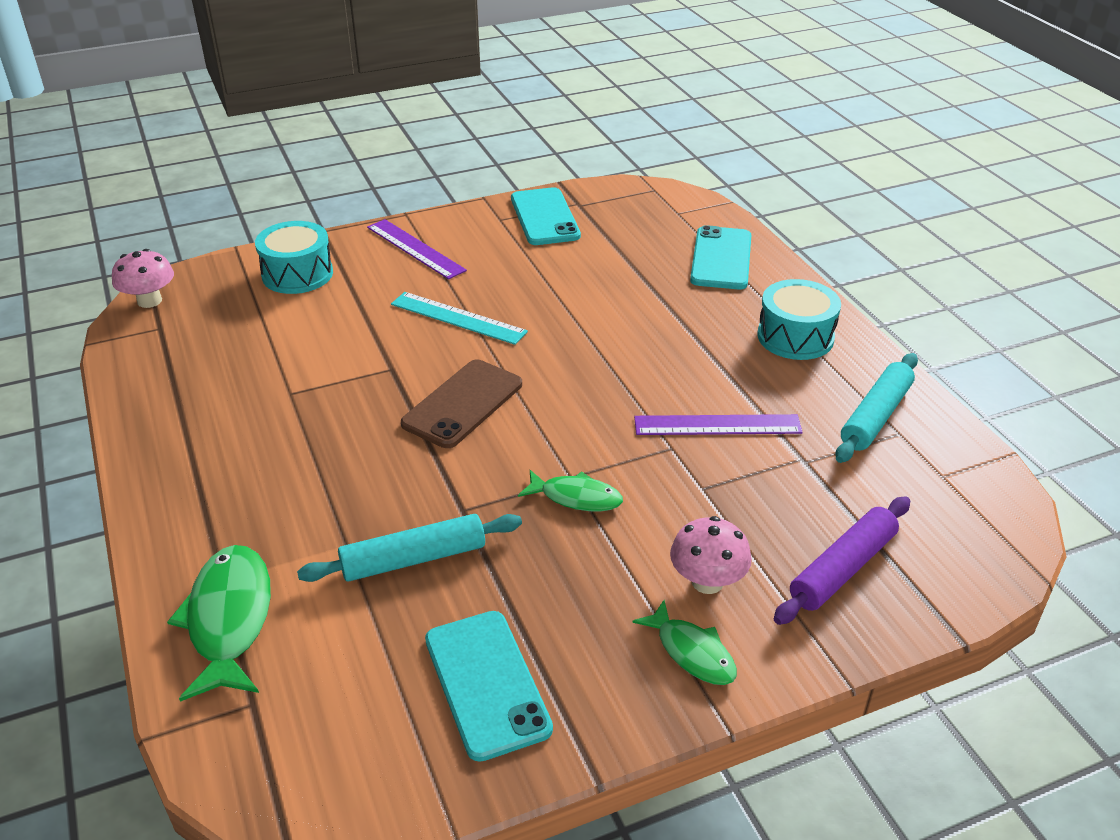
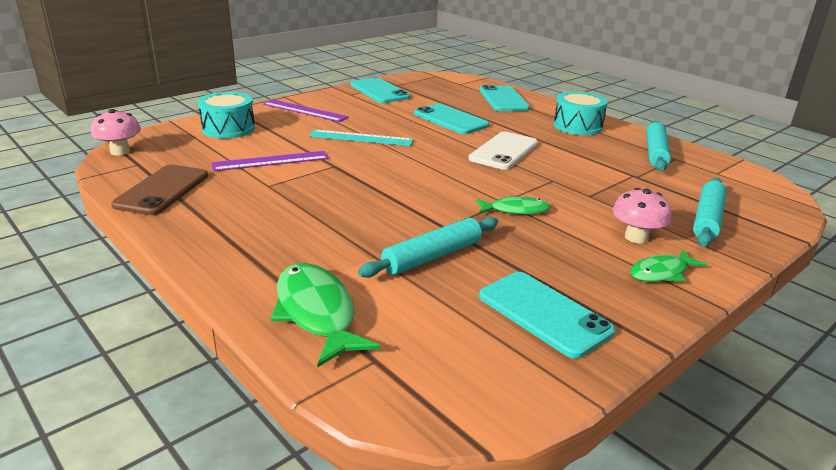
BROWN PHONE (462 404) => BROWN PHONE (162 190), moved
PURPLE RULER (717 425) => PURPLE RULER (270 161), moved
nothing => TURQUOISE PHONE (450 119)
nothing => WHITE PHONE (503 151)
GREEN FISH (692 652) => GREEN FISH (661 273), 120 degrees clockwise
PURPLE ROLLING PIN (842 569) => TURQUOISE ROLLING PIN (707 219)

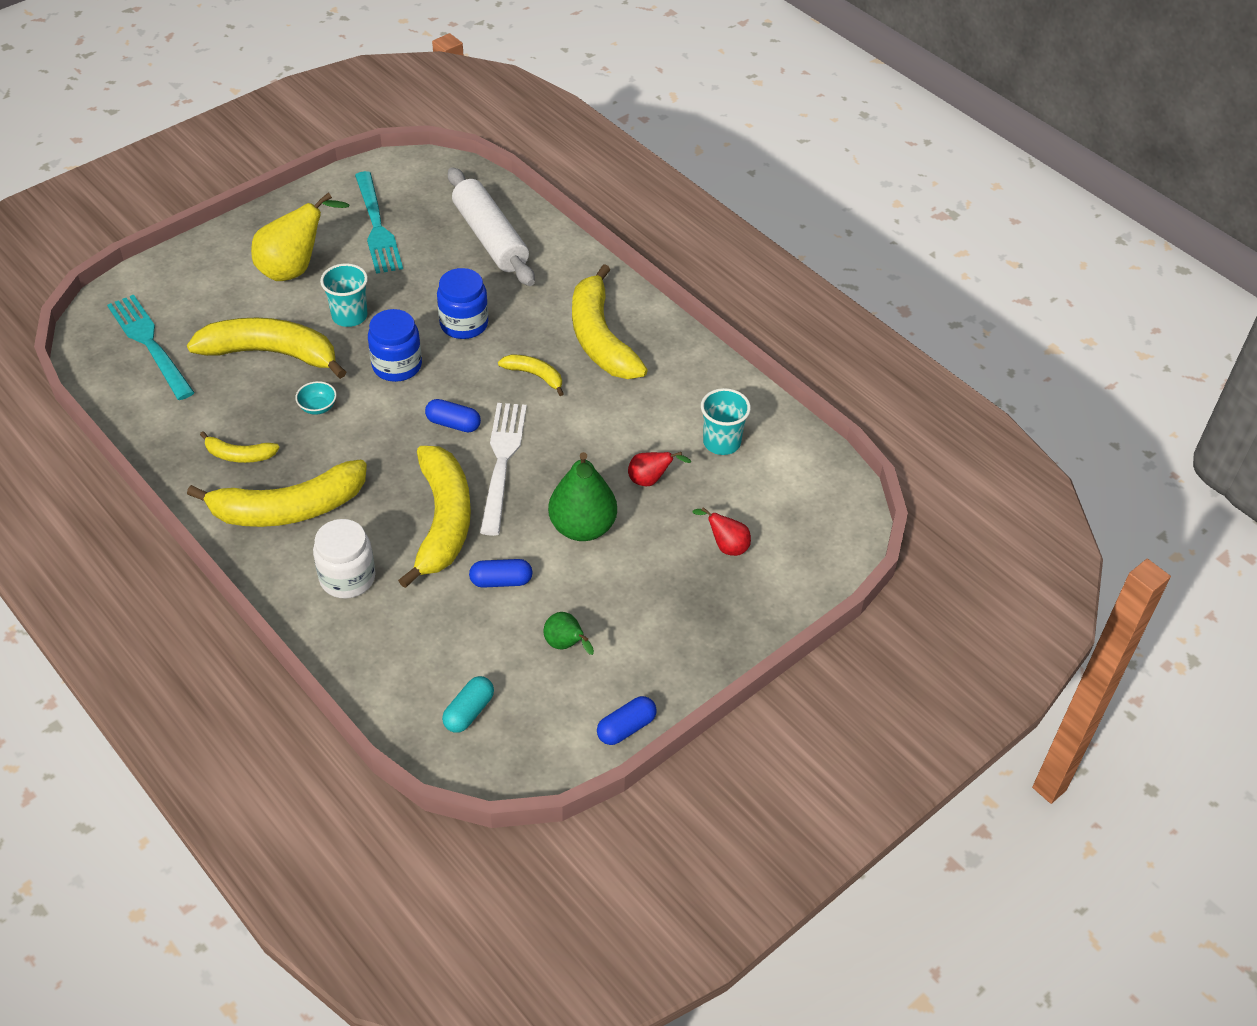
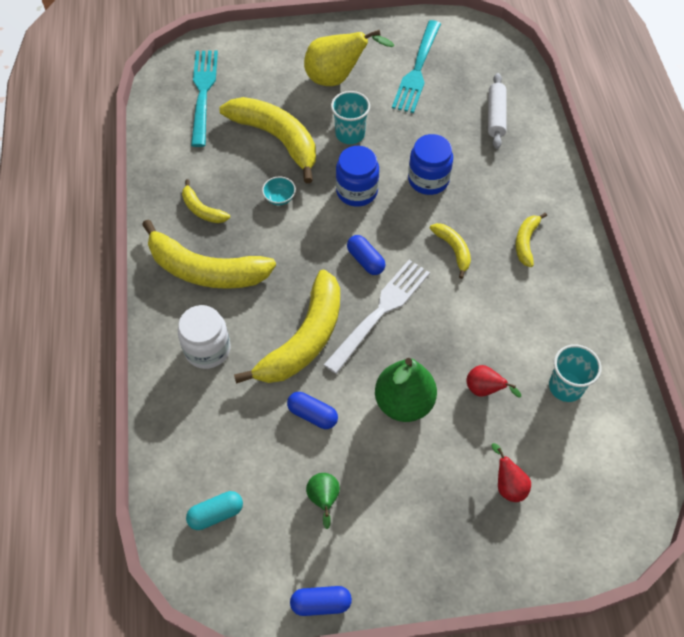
WHITE ROLLING PIN (490 238) => WHITE ROLLING PIN (496 116), x0.60
YELLOW BANANA (600 338) => YELLOW BANANA (526 242), x0.48

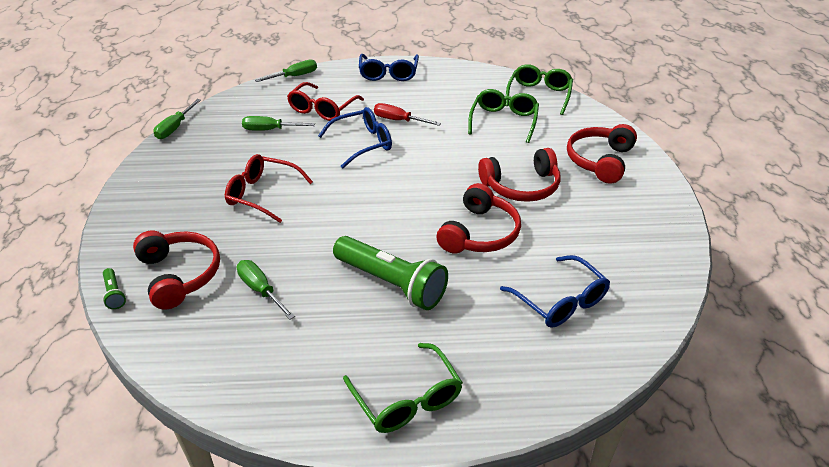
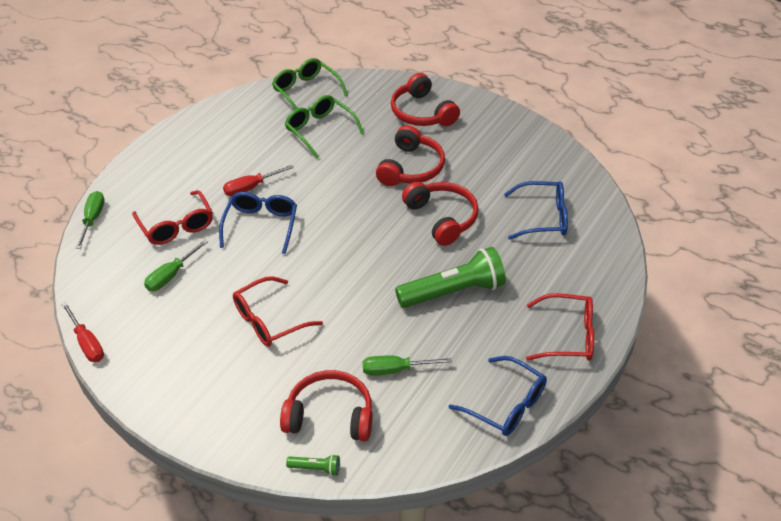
GREEN SCREWDRIVER (175 128) => RED SCREWDRIVER (87 343)
BLUE GLASSES (388 74) => BLUE GLASSES (506 405), moved
GREEN GLASSES (407 399) => RED GLASSES (568 336)

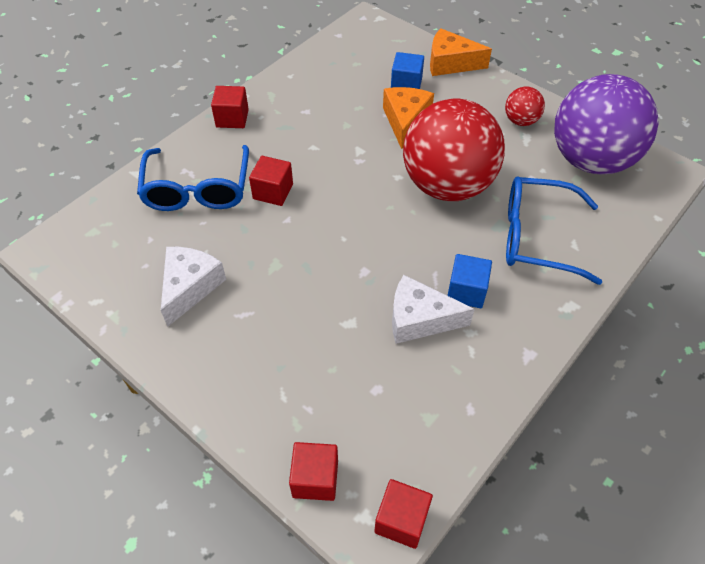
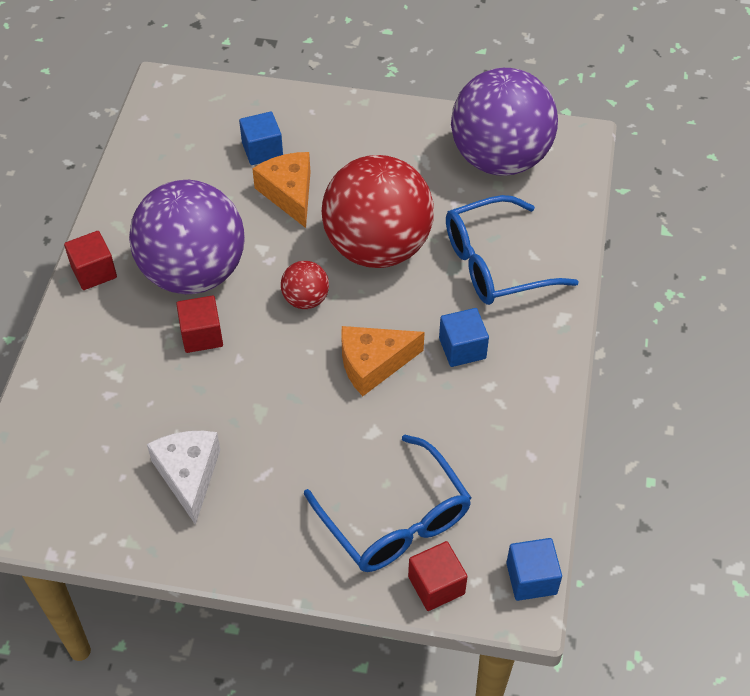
nothing => PURPLE BALL (193 272)
RED BALL (520 121) => RED BALL (306 299), moved
BLUE GLASSES (197 189) => BLUE GLASSES (395 519), moved
ORANGE CHEESE (450 63) => ORANGE CHEESE (373 364), moved
RED CUBE (401 520) => BLUE CUBE (531 578)
WHITE CHEESE (419 319) => nothing

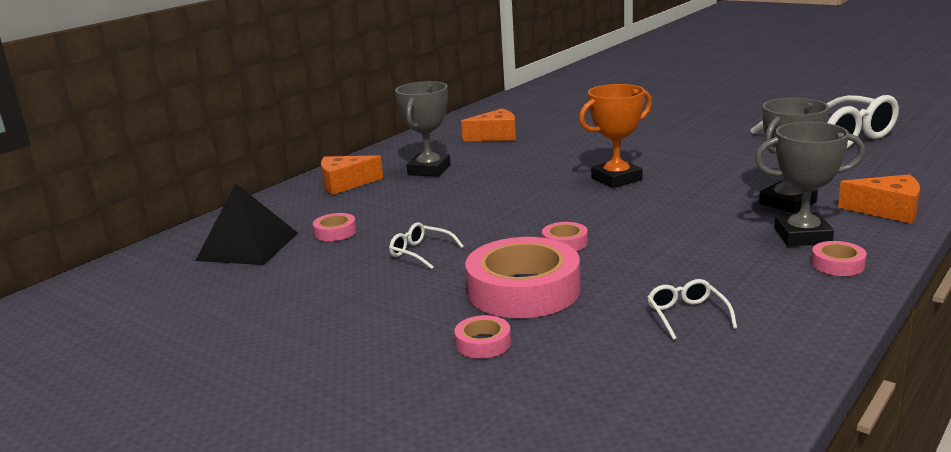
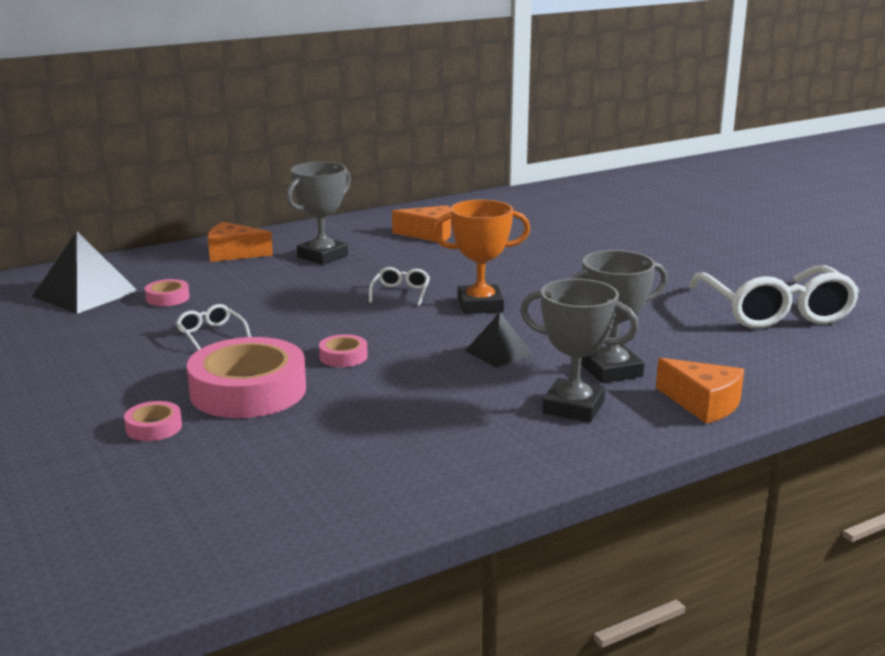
WHITE GLASSES (687 315) => WHITE GLASSES (401 293), moved
nothing => BLACK PYRAMID (499 352)
PINK TAPE (837 264) => nothing

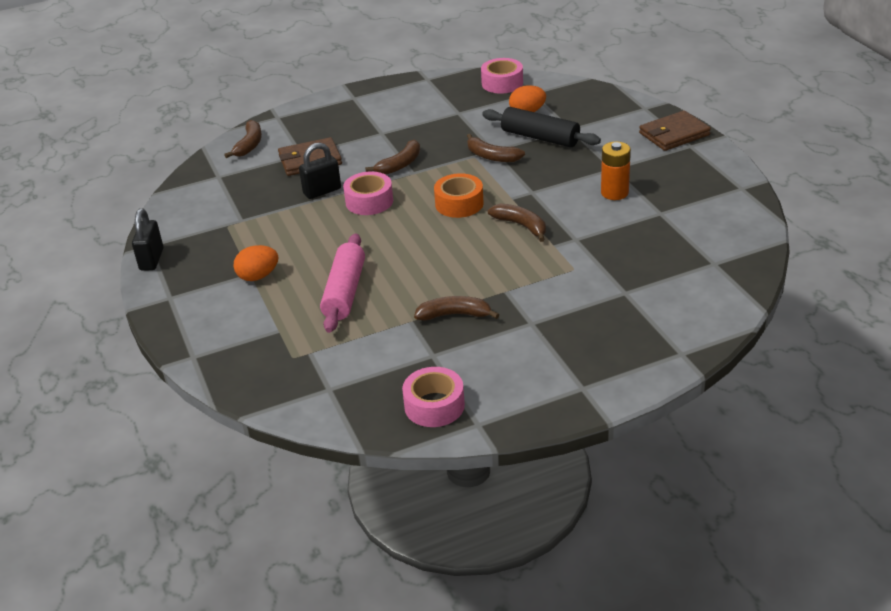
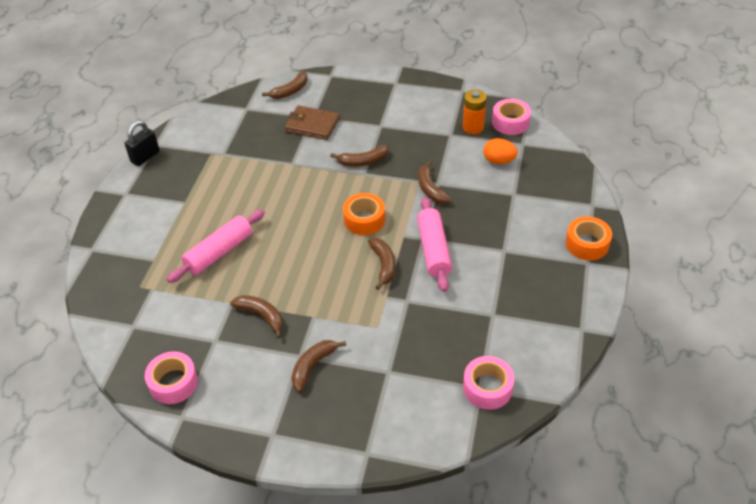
nothing => BROWN BANANA (313 366)
nothing => PINK ROLLING PIN (434 250)
ORANGE BATTERY (614 193) => ORANGE BATTERY (473 127), moved
PINK TAPE (369 201) => PINK TAPE (487 388), moved
BROWN WALLET (674 134) => ORANGE TAPE (587 244)
ORANGE EGG (258 276) => nothing
BLACK PADLOCK (322 191) => nothing
BLACK ROLLING PIN (540 137) => nothing

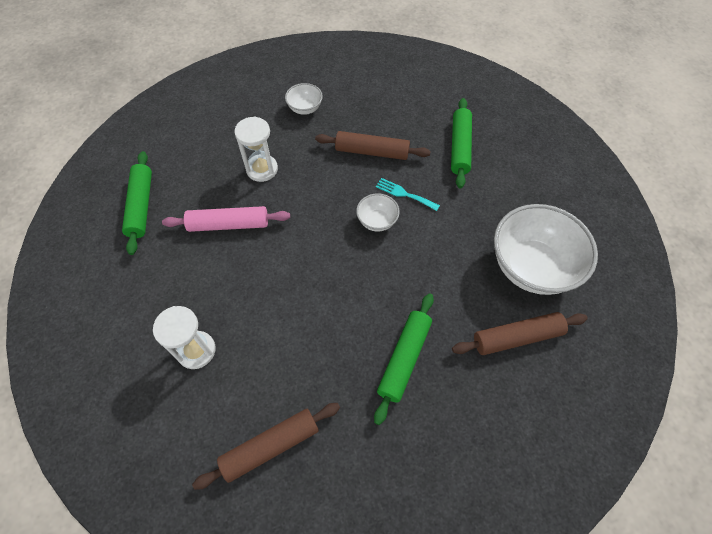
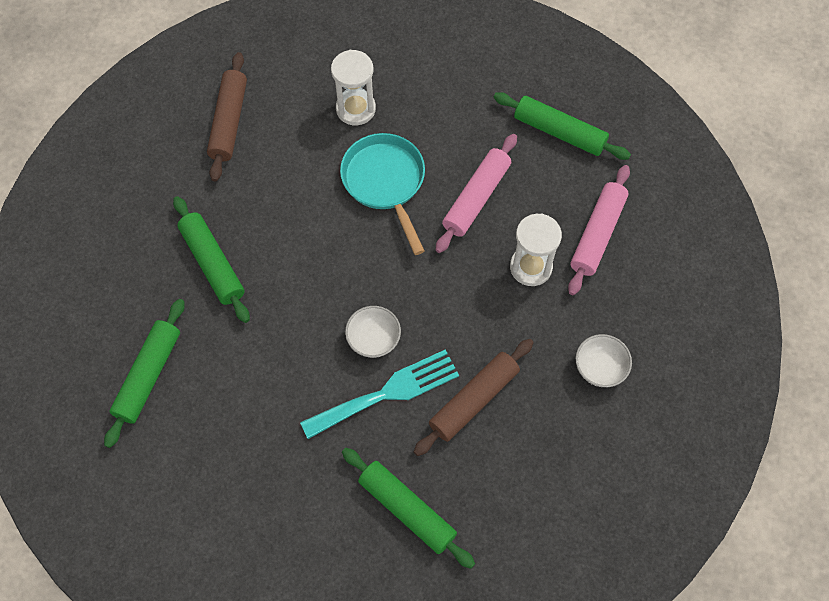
BROWN ROLLING PIN (517 337) => GREEN ROLLING PIN (148 375)
TURQUOISE FORK (404 194) => TURQUOISE FORK (387 393), x1.79
nothing => TURQUOISE PAN (385 182)
nothing => PINK ROLLING PIN (597 234)
WHITE BOWL (531 267) => nothing

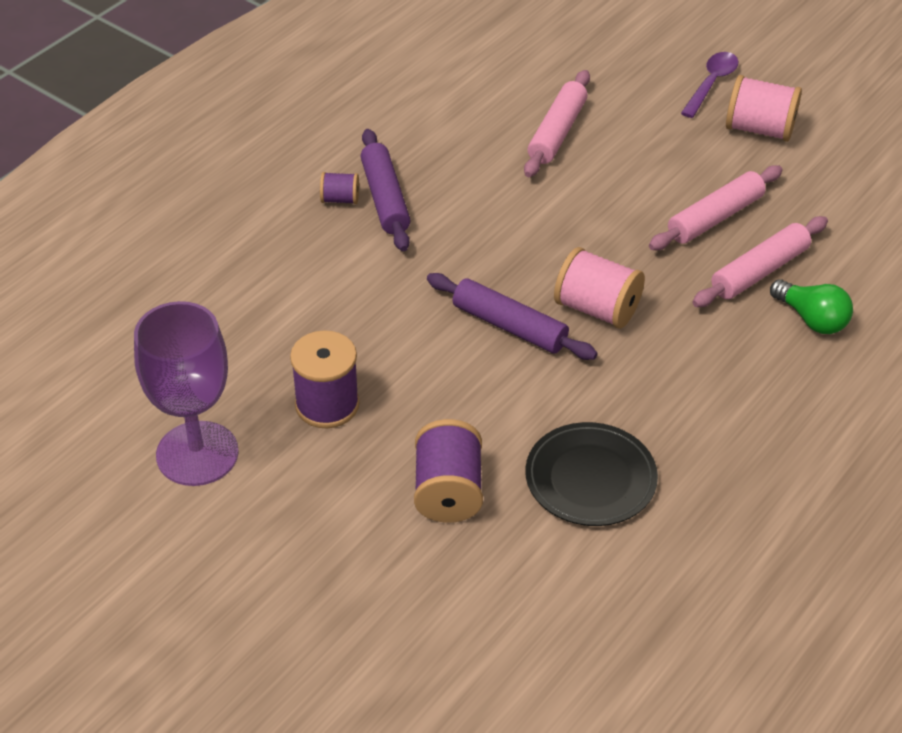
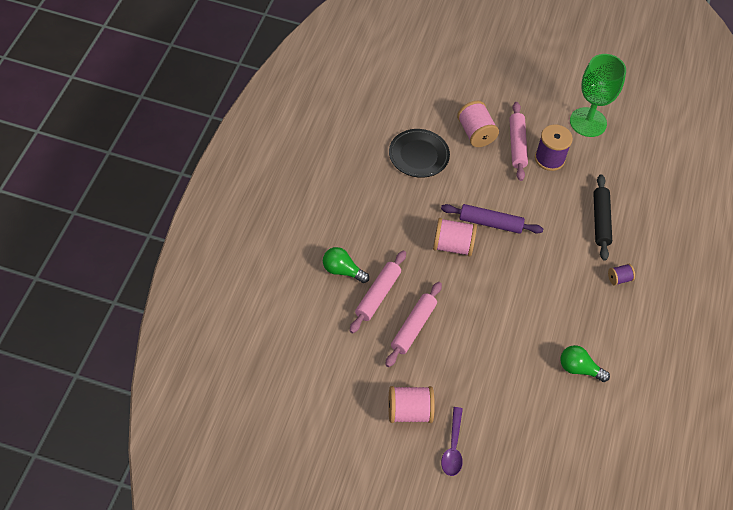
PURPLE SPOOL (448 492) => PINK SPOOL (475 133)
PINK ROLLING PIN (557 132) => PINK ROLLING PIN (517 145), moved
nothing => GREEN LIGHT BULB (579 369)
PURPLE GOBLET (197 454) => GREEN GOBLET (588 122)
nothing => BLACK ROLLING PIN (600 221)
PURPLE ROLLING PIN (385 198) => nothing

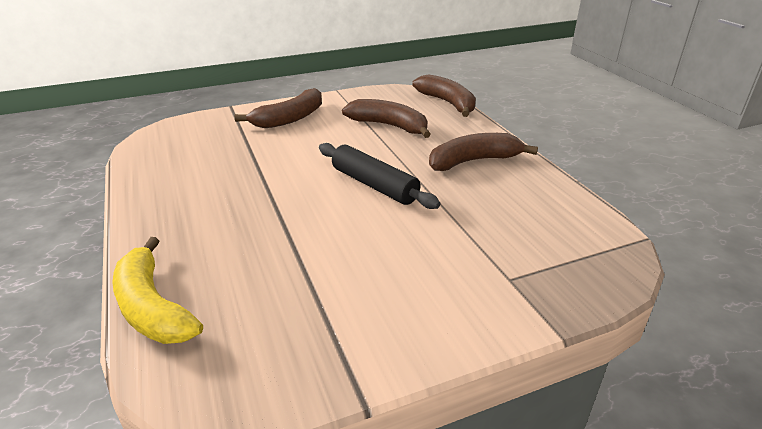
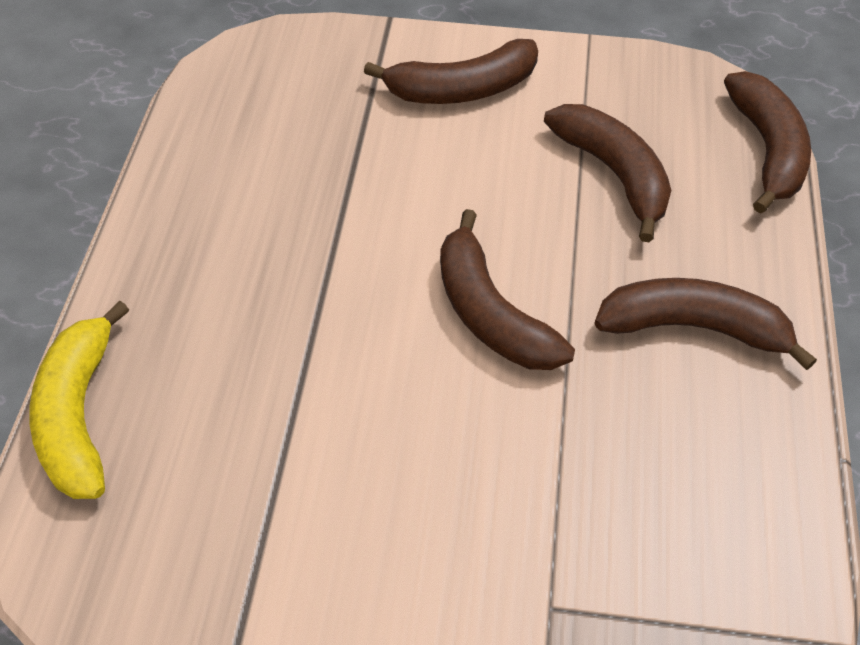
BLACK ROLLING PIN (374 185) => BROWN BANANA (490 313)

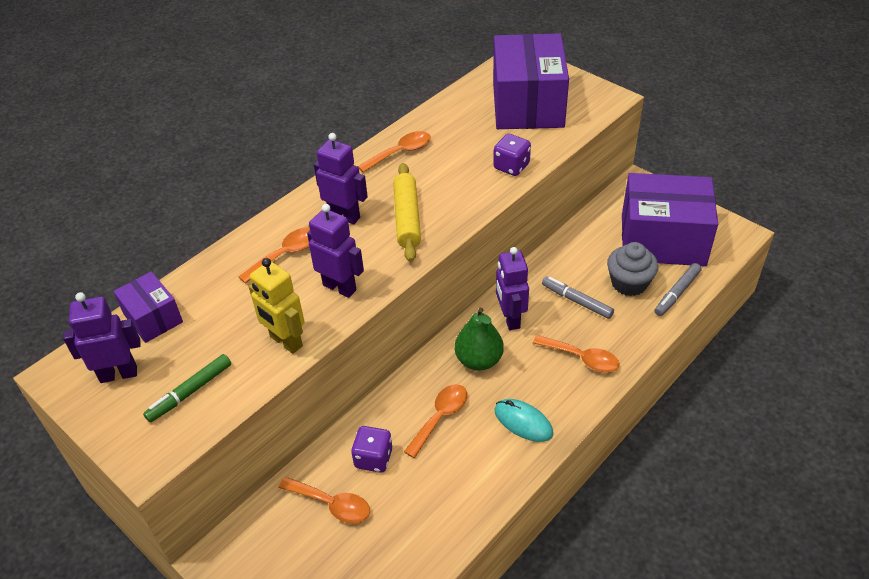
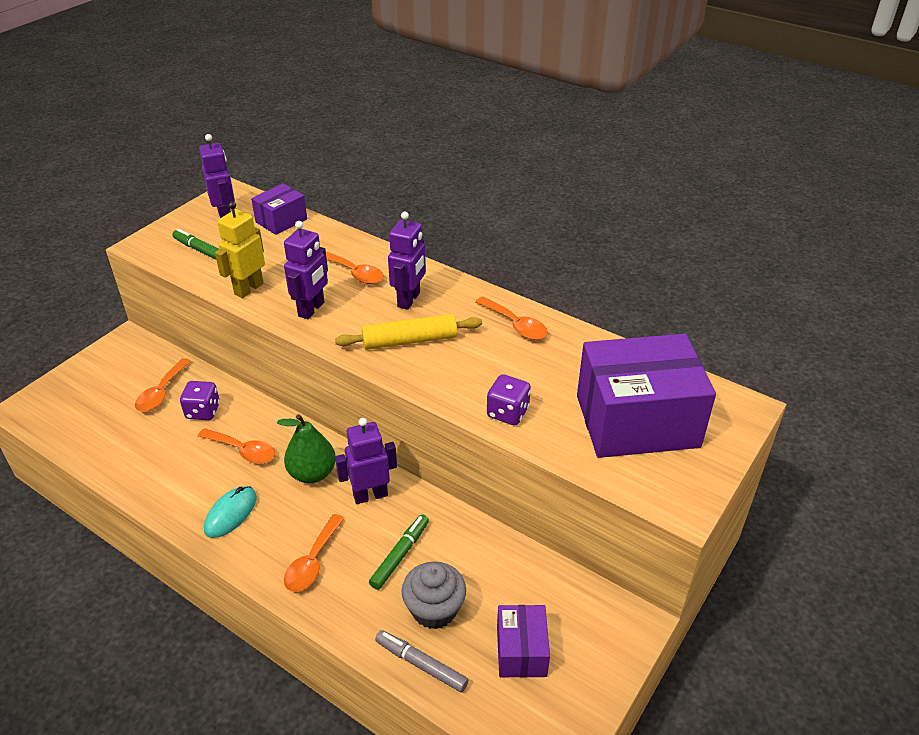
GREY MARKER (576 301) => GREEN MARKER (400 555)
PURPLE BOX (662 240) => PURPLE BOX (521 651), x0.50

